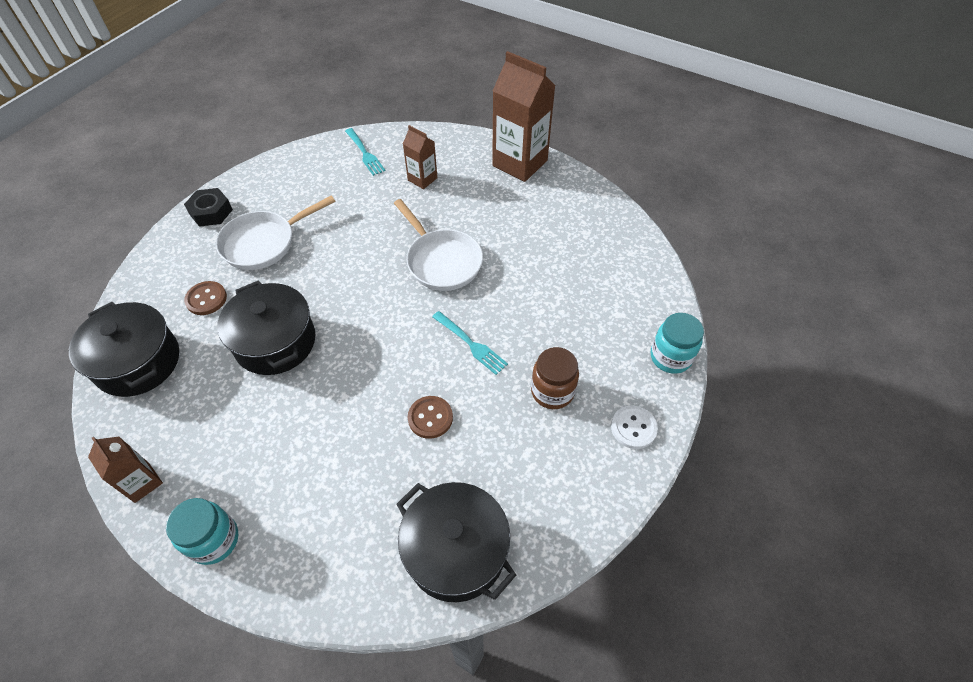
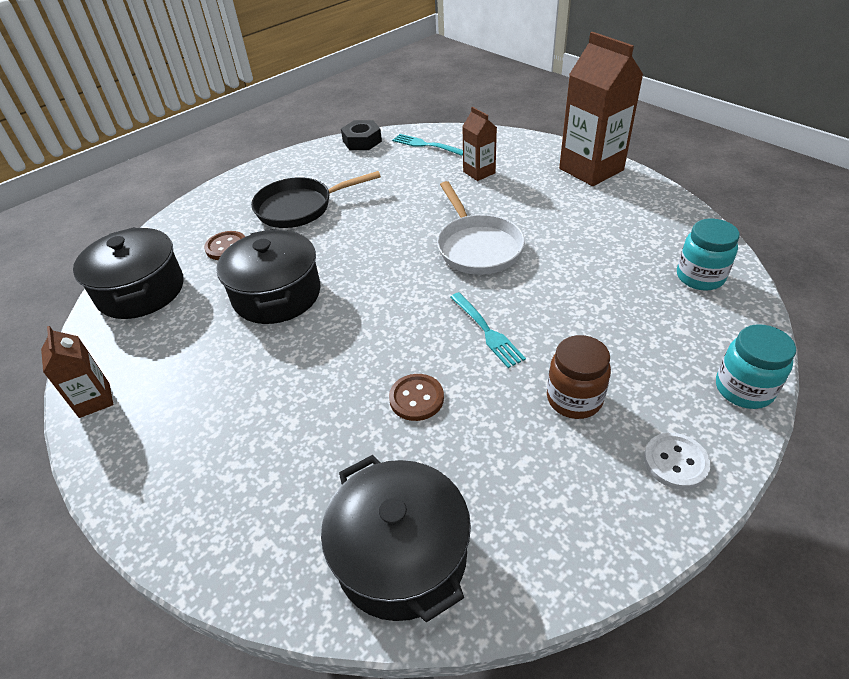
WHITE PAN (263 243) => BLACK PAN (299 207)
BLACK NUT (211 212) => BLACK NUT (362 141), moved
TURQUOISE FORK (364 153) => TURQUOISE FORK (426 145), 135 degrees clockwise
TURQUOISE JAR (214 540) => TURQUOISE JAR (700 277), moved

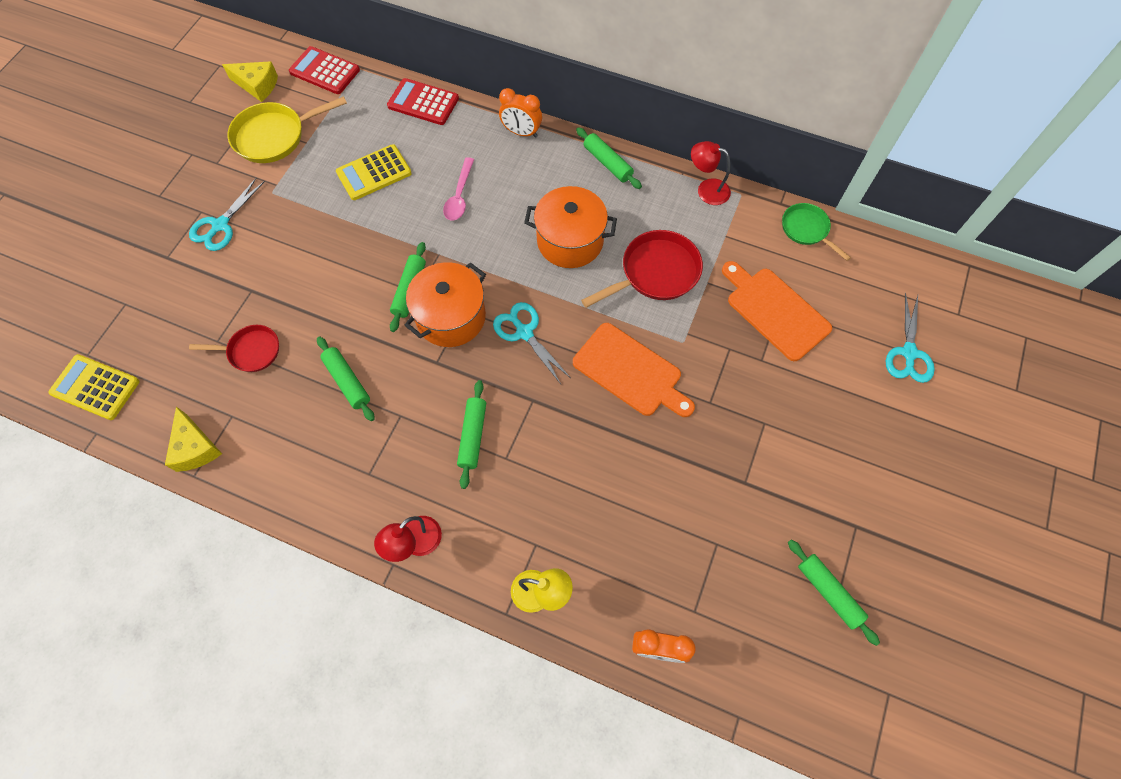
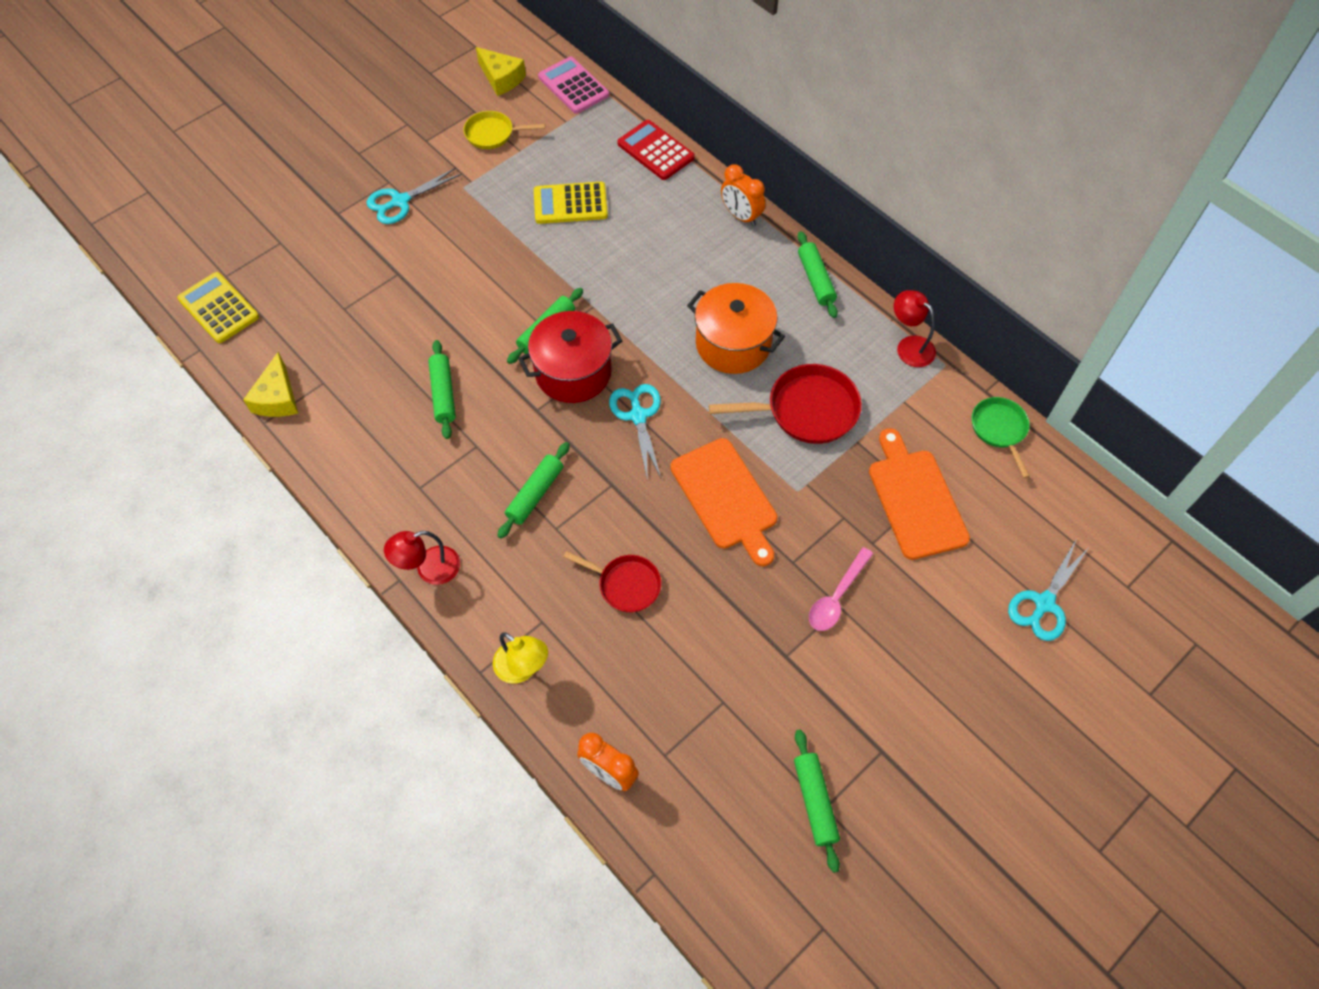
YELLOW PAN (274 136) => YELLOW PAN (493 134), x0.62
ORANGE POT (451 317) => RED POT (573 372)
RED CALCULATOR (325 71) => PINK CALCULATOR (573 86)
RED PAN (251 351) => RED PAN (626 585), moved
PINK SPOON (459 196) => PINK SPOON (837 596), moved

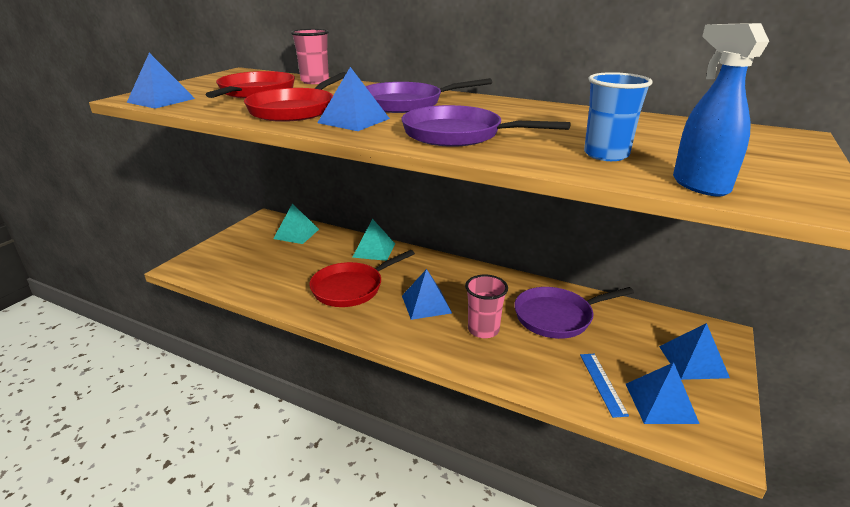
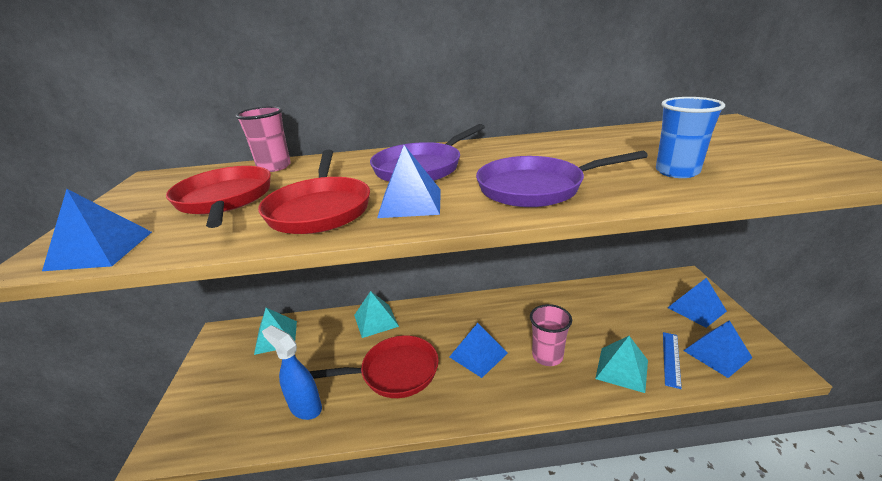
BLUE SPRAY BOTTLE (699 185) => BLUE SPRAY BOTTLE (305 407), moved
RED PAN (351 288) => RED PAN (394 372), 120 degrees counterclockwise
nothing => TURQUOISE PYRAMID (622 369)
BLUE RULER (602 383) => BLUE RULER (671 359), 60 degrees clockwise
PURPLE PAN (557 317) => nothing

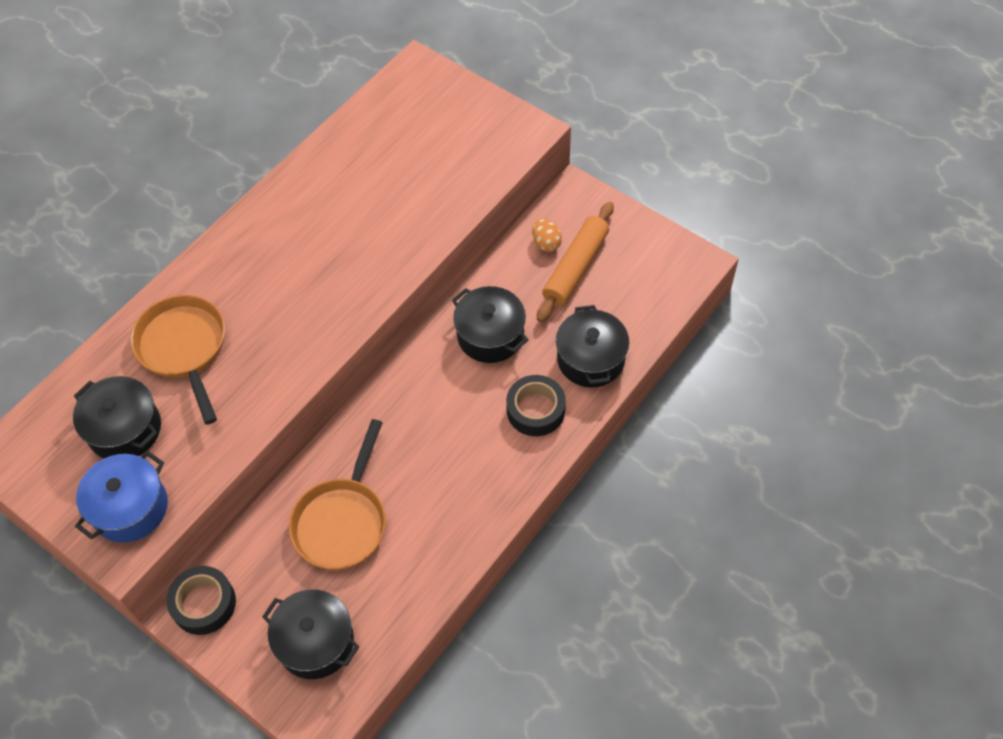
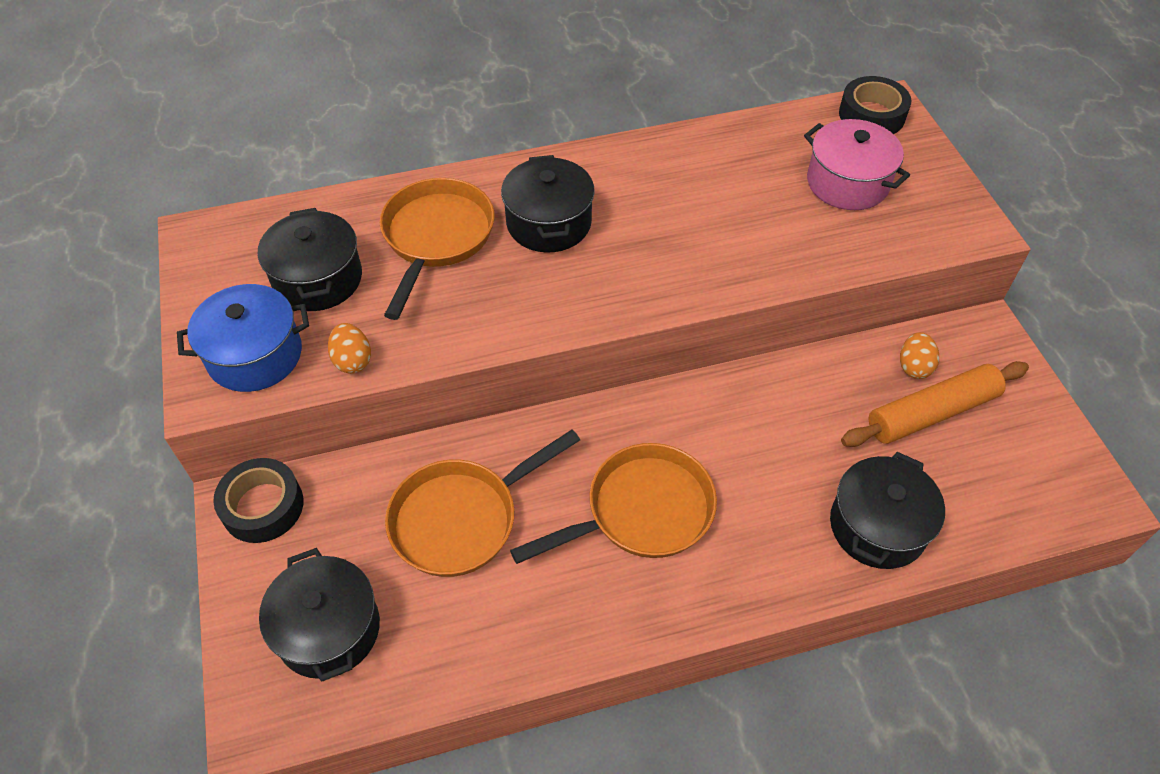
nothing => ORANGE EGG (352 360)
BLACK POT (490 335) => BLACK POT (548 223), moved
nothing => ORANGE PAN (642 511)
nothing => PINK POT (847 183)
BLACK TAPE (535 410) => BLACK TAPE (871 115), moved

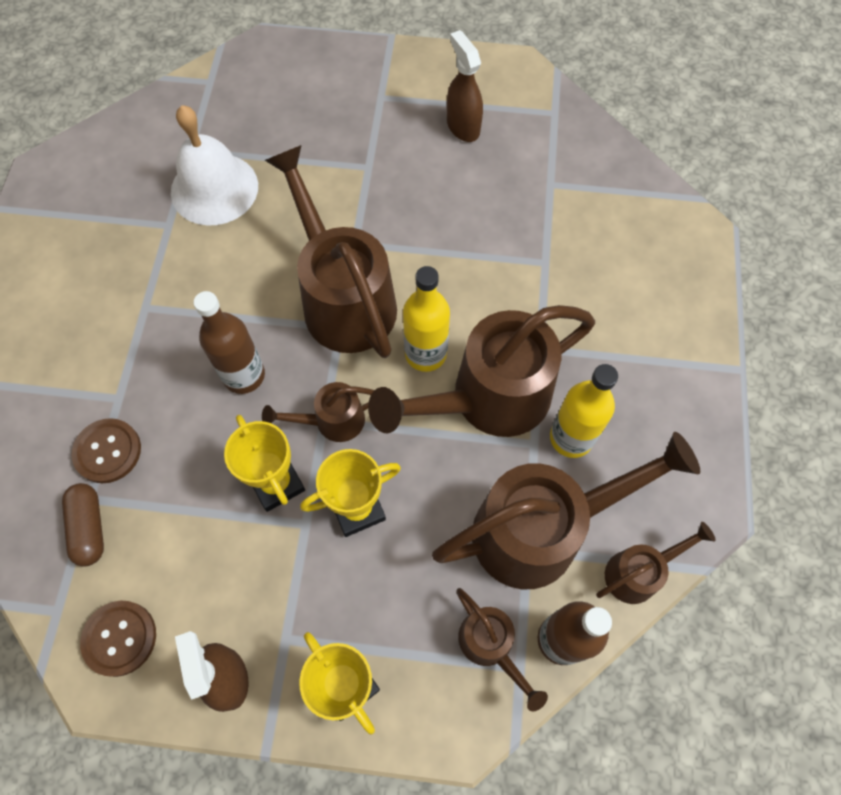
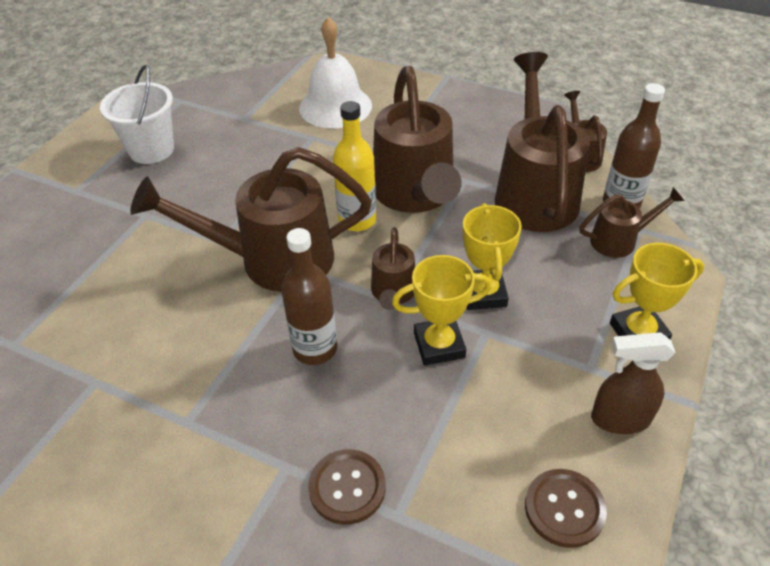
BROWN SPRAY BOTTLE (463 126) => WHITE BUCKET (151 150)
WHITE BELL (214 188) => WHITE BELL (335 106), moved
BROWN CAPSULE (89 527) => nothing
YELLOW BOTTLE (571 438) => nothing

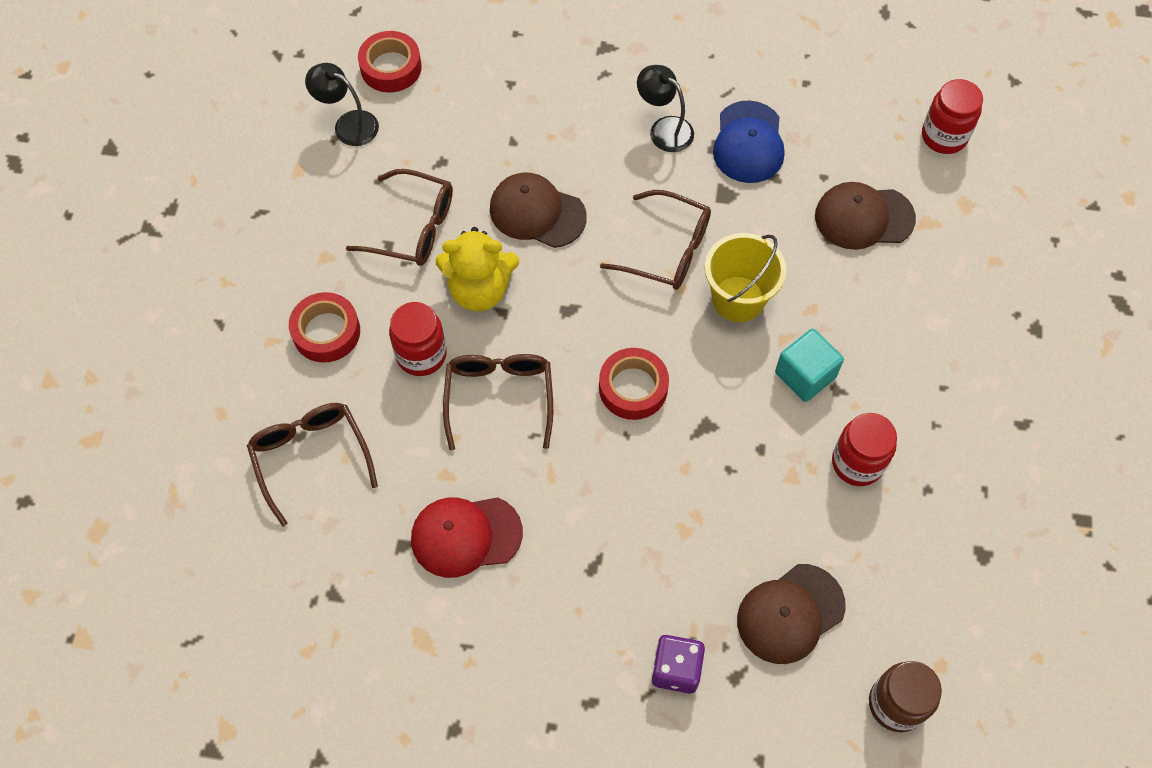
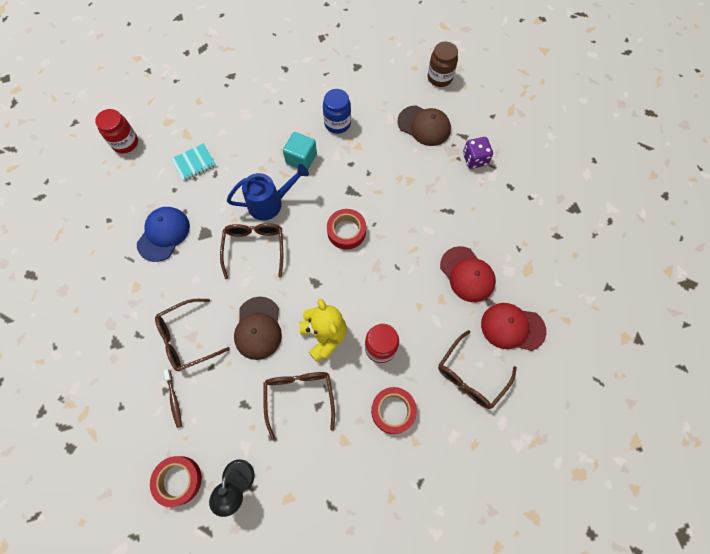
BLUE CAP (748 142) => BLUE CAP (163 234), 45 degrees counterclockwise
BROWN GLASSES (499 397) => BROWN GLASSES (187 339), moved
nothing => BROWN TOOTHBRUSH (174 399)
BROWN CAP (864 217) => TURQUOISE NOTEBOOK (194 163)
YELLOW BUCKET (738 299) => BLUE WATERING CAN (270 203)
RED JAR (857 463) => BLUE JAR (337 123)
nothing => RED CAP (512 327)
BLACK LAMP (664 129) => nothing

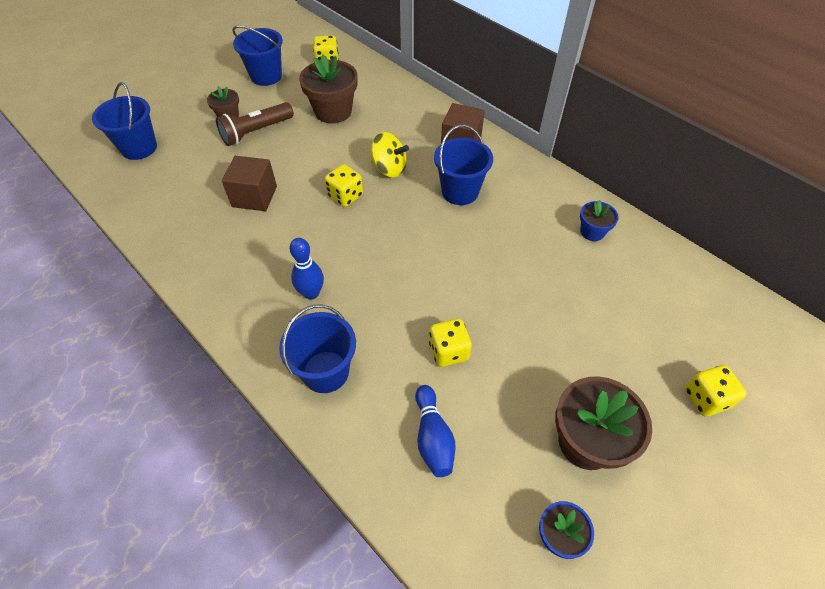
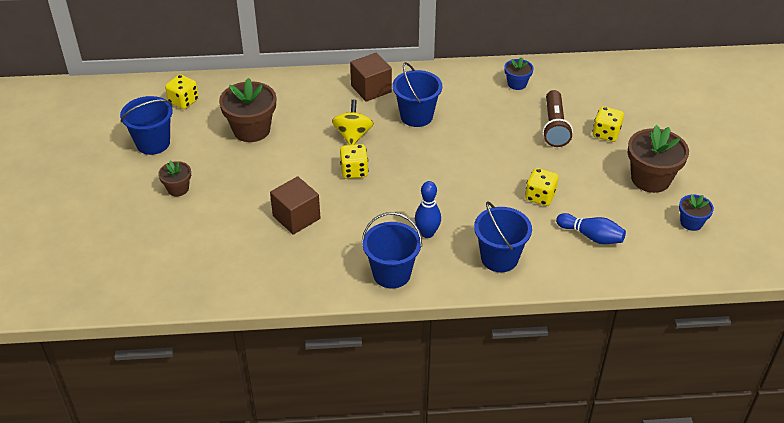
YELLOW SPINNING TOP (389 168) => YELLOW SPINNING TOP (353 135), 60 degrees counterclockwise
BLUE BUCKET (139 148) => BLUE BUCKET (391 274), moved
BROWN FLASHLIGHT (256 132) => BROWN FLASHLIGHT (554 127), moved
YELLOW DICE (706 398) => YELLOW DICE (606 134), moved

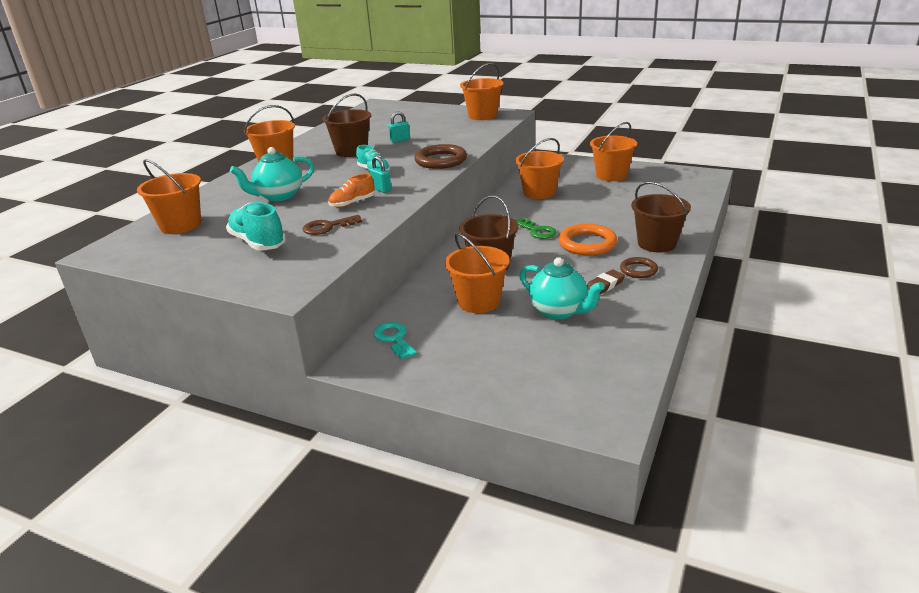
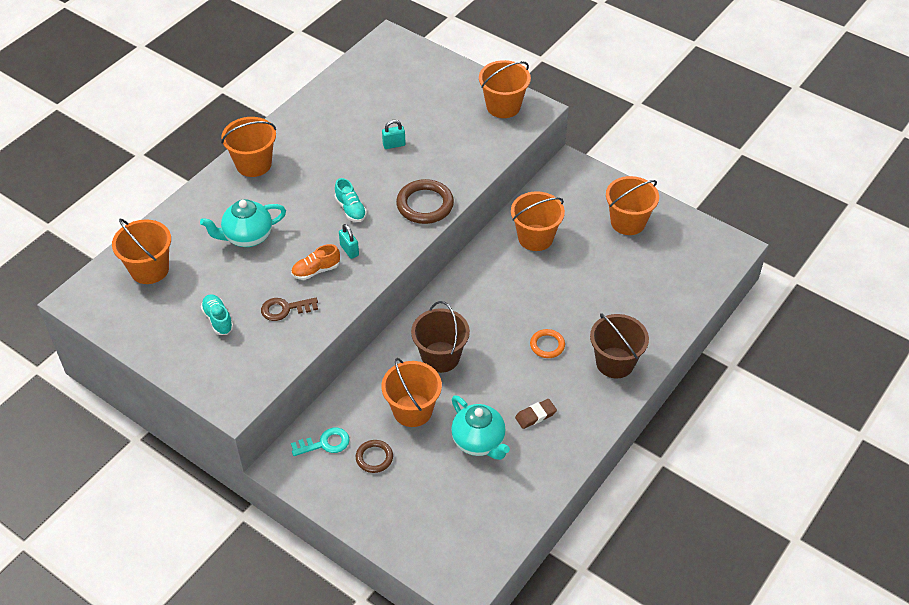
TURQUOISE SHOE (258 242) => TURQUOISE SHOE (218 319), x0.63
TURQUOISE KEY (394 339) => TURQUOISE KEY (325 443), 90 degrees clockwise
BROWN RING (638 270) => BROWN RING (374 458), moved
ORANGE RING (587 243) => ORANGE RING (547 345), x0.59
BROWN BUCKET (351 151) => nothing
GREEN KEY (537 231) => nothing

